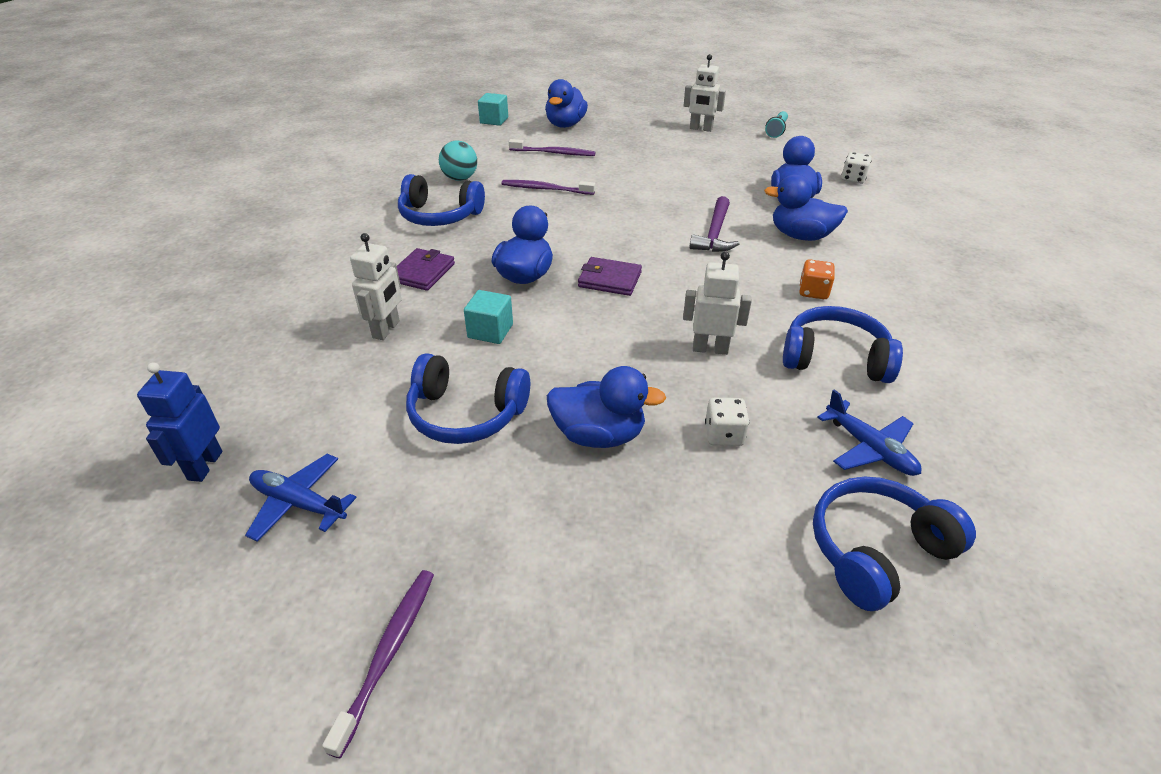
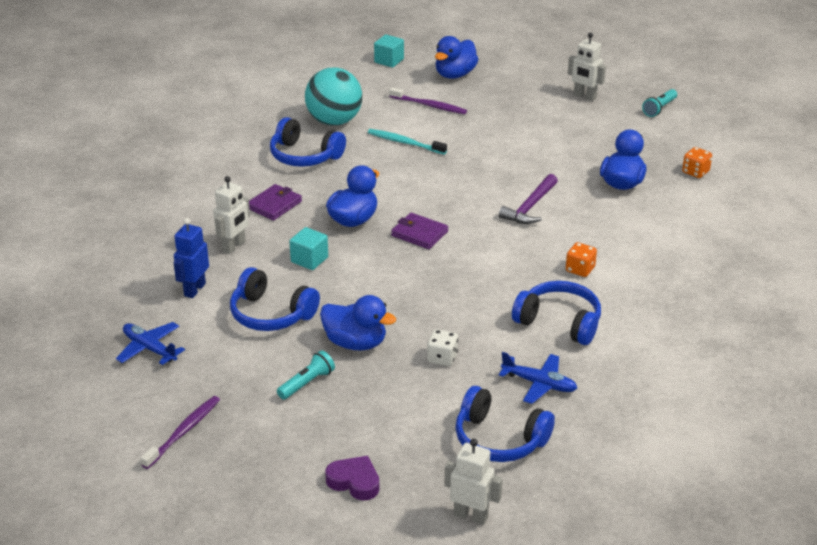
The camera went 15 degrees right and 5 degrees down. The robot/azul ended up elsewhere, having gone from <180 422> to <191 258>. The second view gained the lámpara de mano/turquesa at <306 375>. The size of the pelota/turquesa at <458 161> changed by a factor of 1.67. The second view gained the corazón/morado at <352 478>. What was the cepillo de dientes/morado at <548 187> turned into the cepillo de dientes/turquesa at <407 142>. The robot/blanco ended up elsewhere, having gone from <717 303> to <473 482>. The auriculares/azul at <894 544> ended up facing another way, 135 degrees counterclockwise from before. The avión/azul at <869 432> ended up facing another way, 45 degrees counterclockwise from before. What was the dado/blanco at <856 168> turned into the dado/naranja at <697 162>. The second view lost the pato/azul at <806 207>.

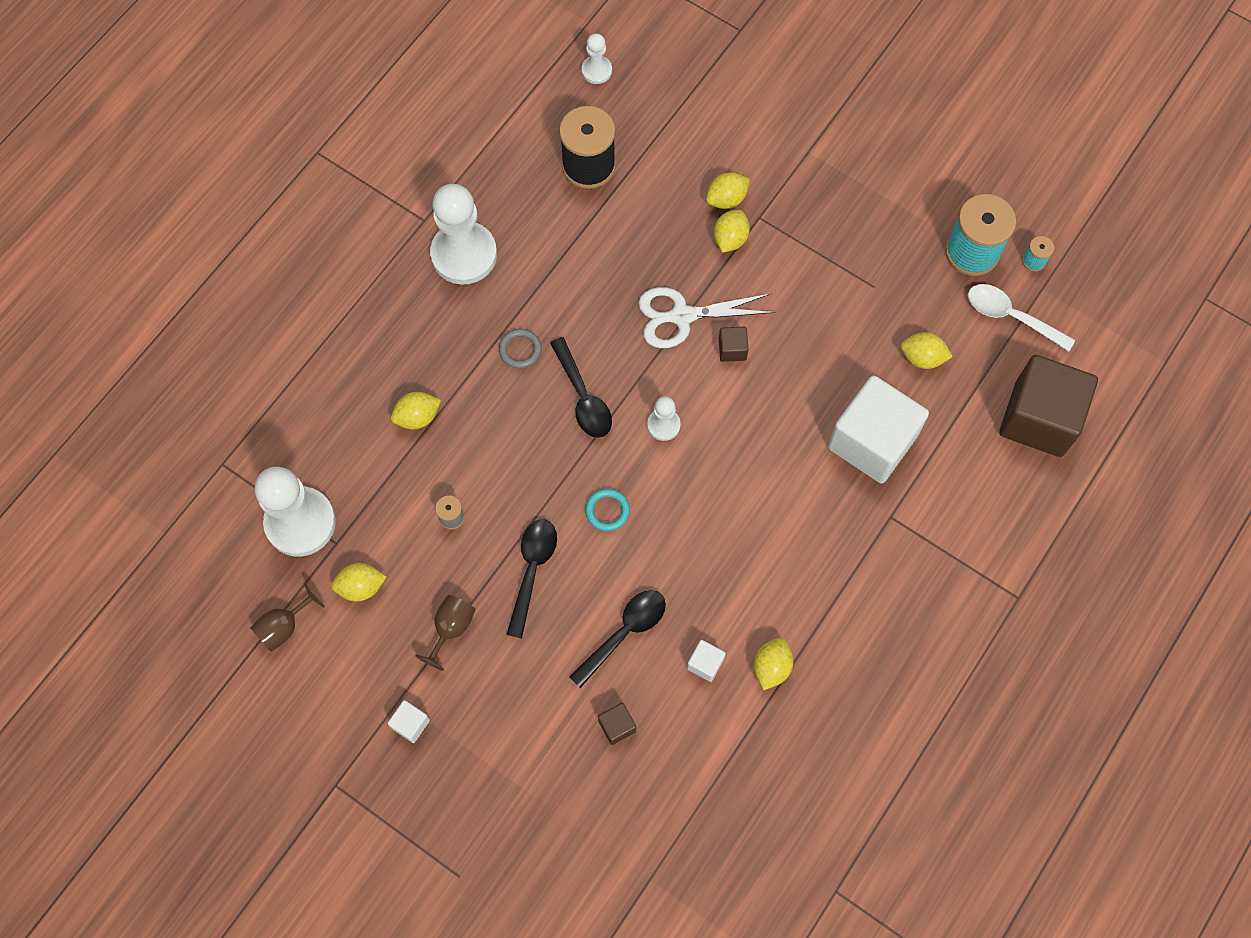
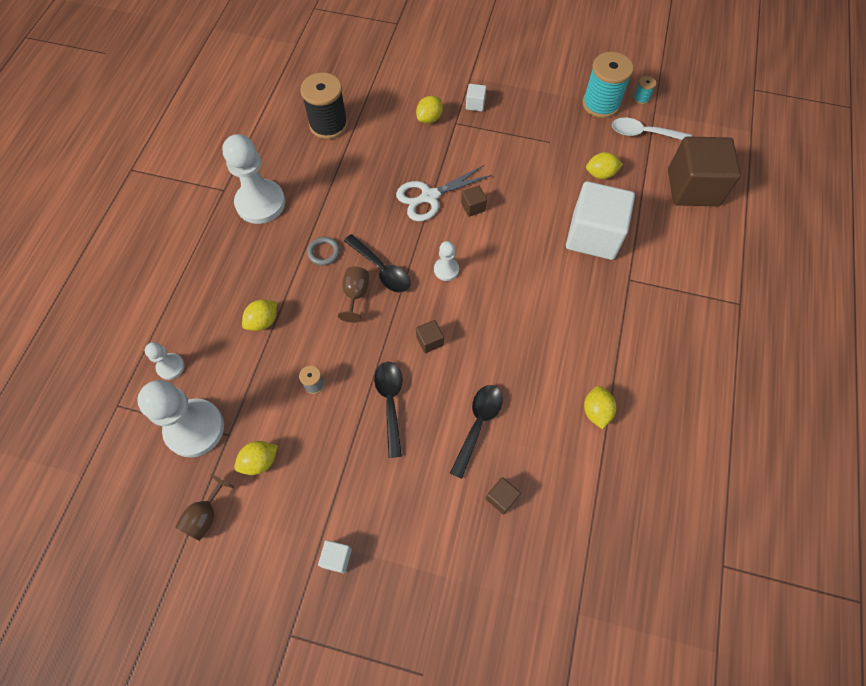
The camera went 20 degrees left and 5 degrees down. The peón/blanco ended up elsewhere, having gone from <597 58> to <165 361>. The copa/marrón ended up elsewhere, having gone from <445 633> to <353 294>. Where the anillo/turquesa stood at <607 510>, the cubo/marrón came to stand at <430 336>. The cubo/blanco ended up elsewhere, having gone from <706 661> to <476 97>. The second view lost the limón/amarillo at <732 231>.

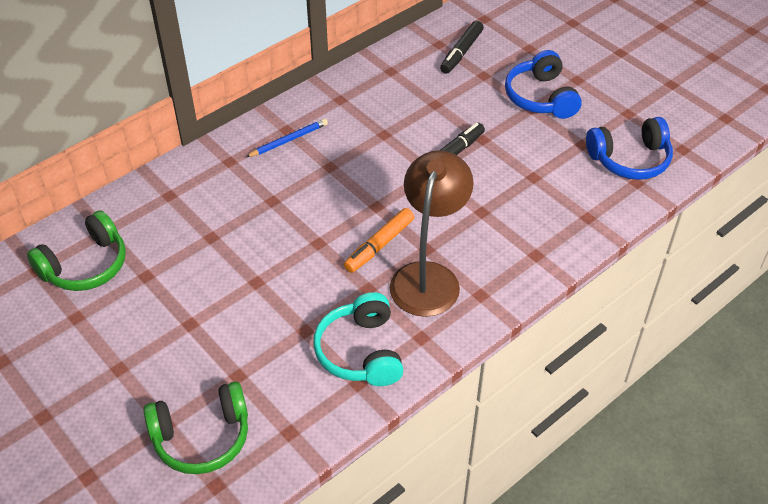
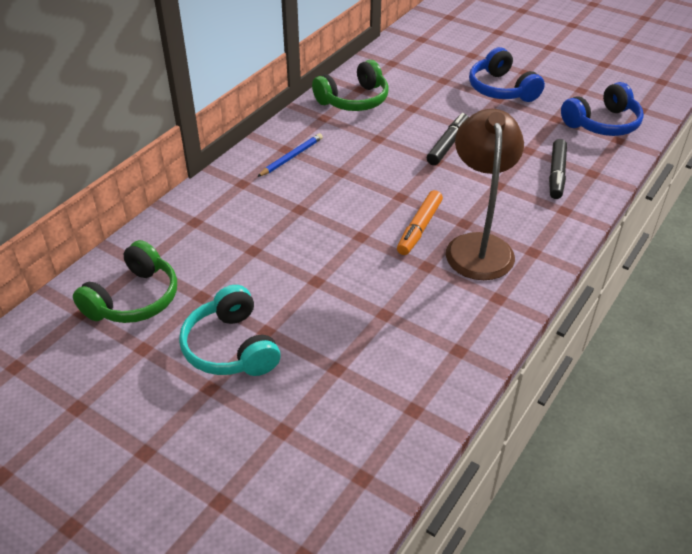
The camera went 15 degrees left and 5 degrees down. The auriculares/turquesa ended up elsewhere, having gone from <358 339> to <230 330>. The auriculares/verde ended up elsewhere, having gone from <196 427> to <350 85>. The rotulador/negro ended up elsewhere, having gone from <462 47> to <558 169>.

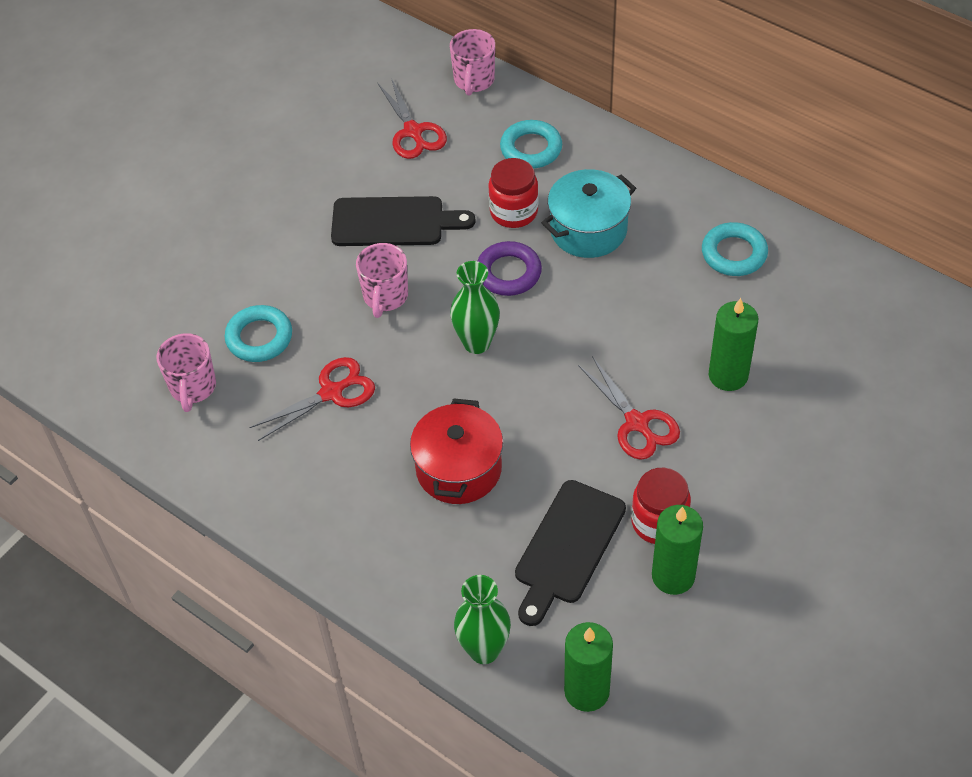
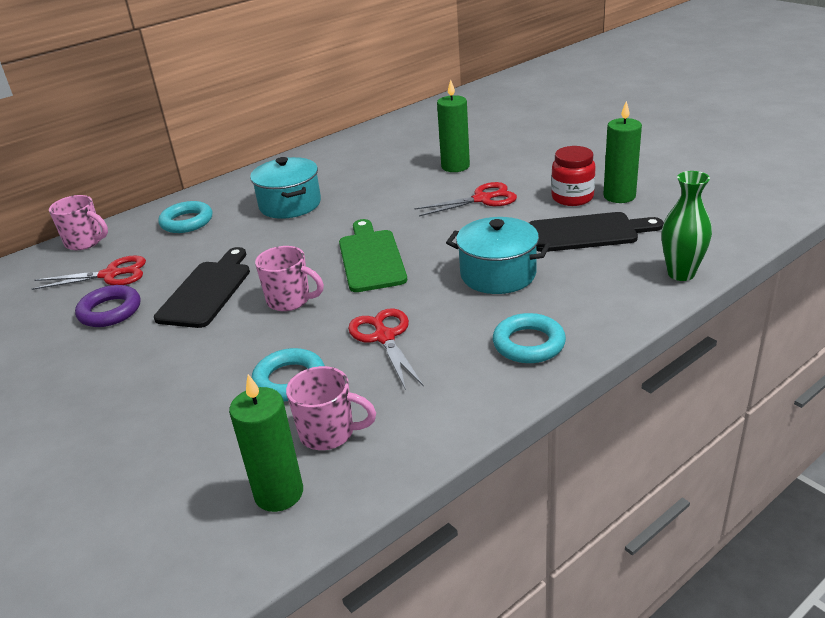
The camera went 75 degrees left and 20 degrees down. The anillo/morado ended up elsewhere, having gone from <509 268> to <107 306>. The vela/verde ended up elsewhere, having gone from <588 667> to <266 443>. Where the florero/verde stood at <475 307>, the tabla de cortar/verde came to stand at <373 255>. What was the olla/rojo at <456 451> turned into the olla/turquesa at <498 255>. The anillo/turquesa ended up elsewhere, having gone from <735 249> to <529 338>. The tabla de cortar/negro at <570 553> ended up facing another way, 45 degrees counterclockwise from before. The second view lost the tarro/rojo at <513 193>.

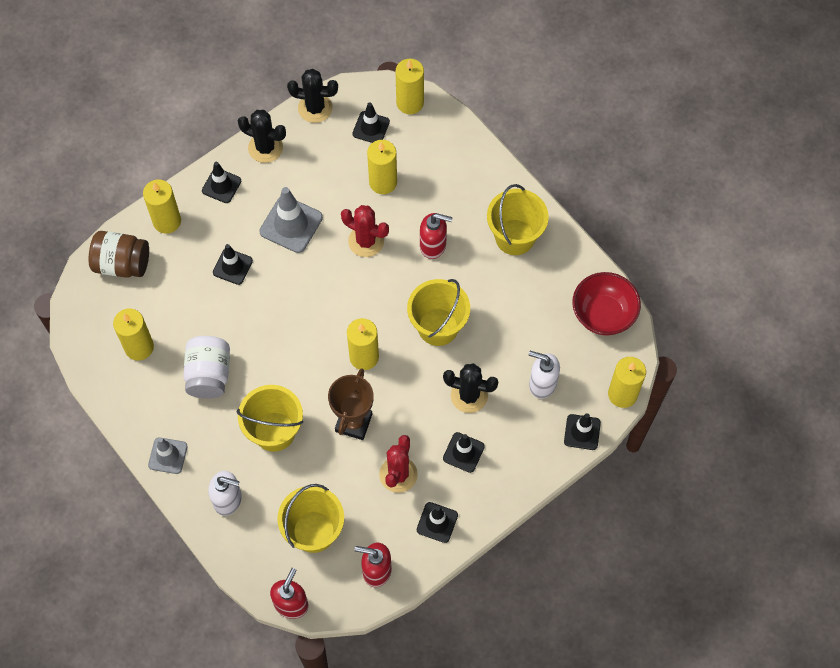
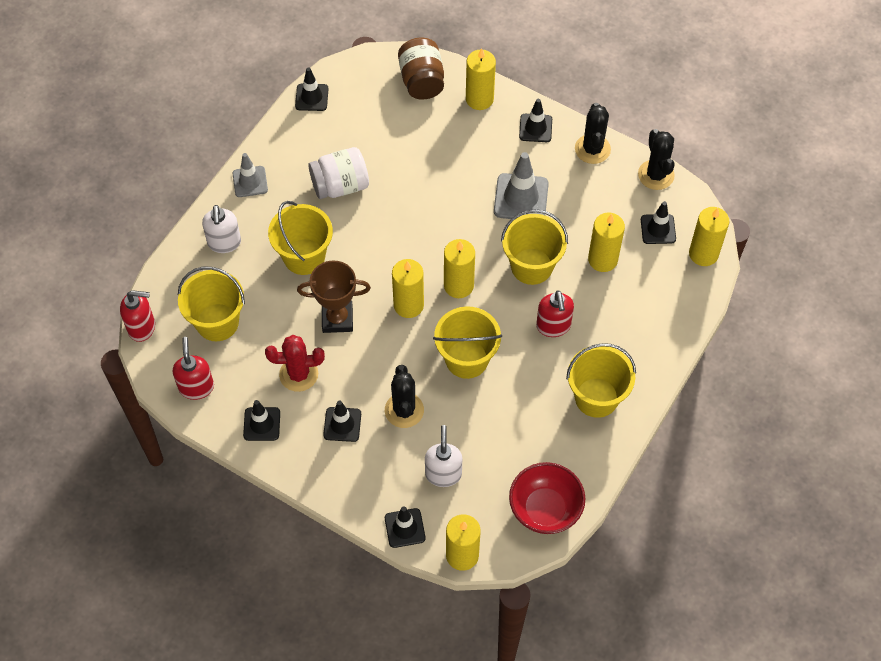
The camera went 70 degrees right and 5 degrees down. The cono de tráfico/negro ended up elsewhere, having gone from <233 264> to <311 89>. The vela/amarillo ended up elsewhere, having gone from <133 335> to <459 268>. Where the cactus/rojo stood at <365 231>, the balde/amarillo came to stand at <534 247>.

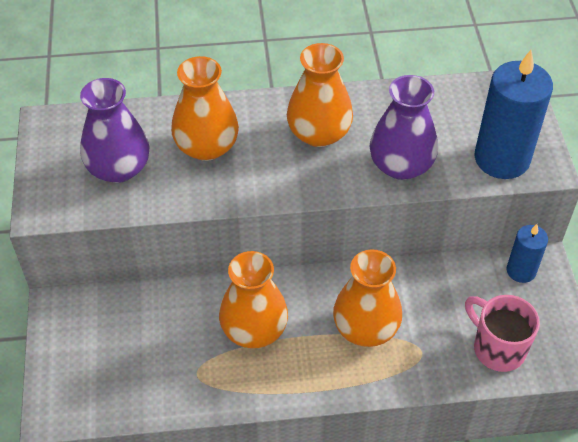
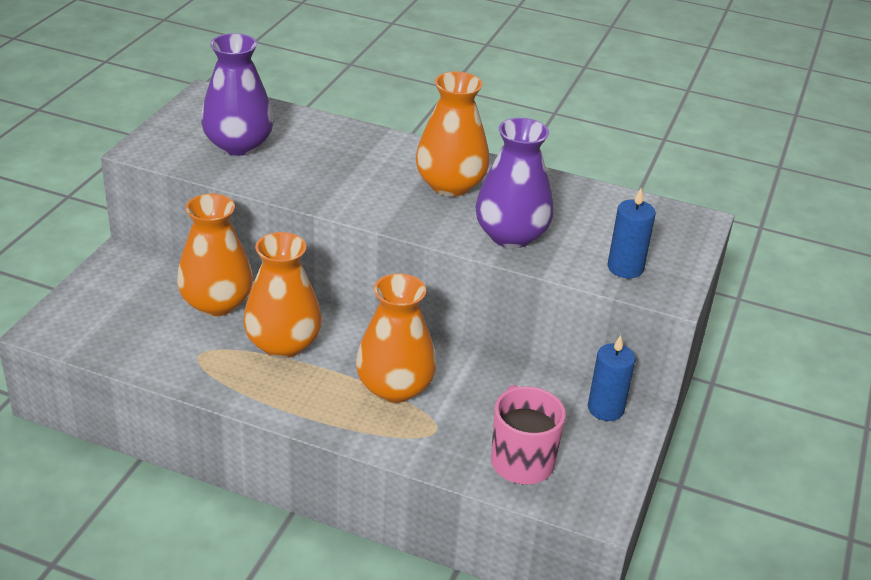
The camera went 25 degrees right and 15 degrees down. The florero/naranja ended up elsewhere, having gone from <205 108> to <215 255>. The size of the vela/azul at <513 114> changed by a factor of 0.55.

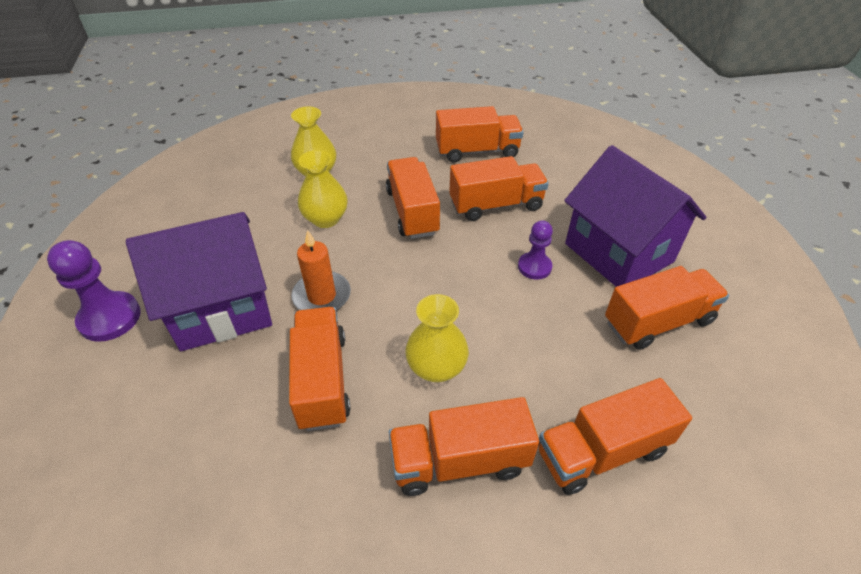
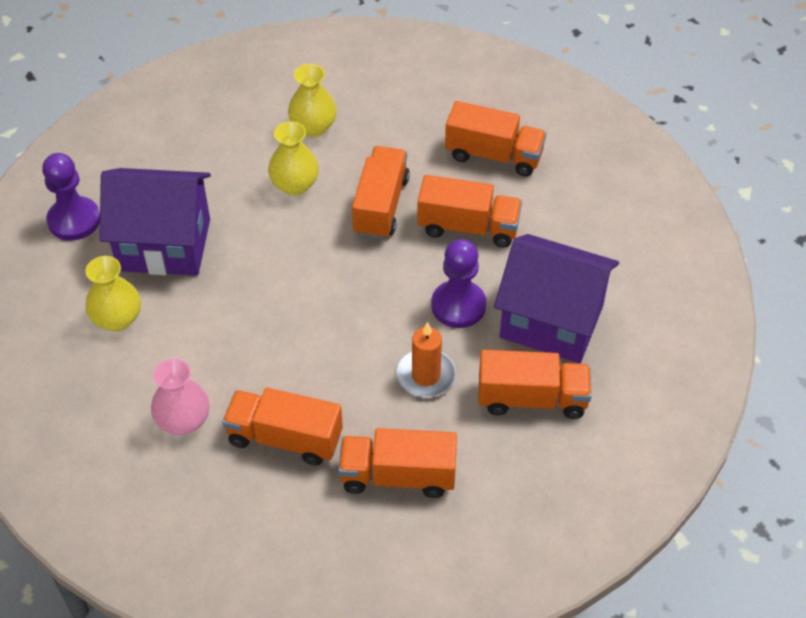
The camera went 25 degrees right and 5 degrees up. The florero/amarillo ended up elsewhere, having gone from <437 338> to <113 294>. The second view gained the florero/rosa at <180 397>. The vela/naranja ended up elsewhere, having gone from <321 270> to <426 359>. The size of the peón/morado at <535 250> changed by a factor of 1.58. The casa/morado at <635 216> ended up facing another way, 60 degrees counterclockwise from before. The second view lost the camión/naranja at <320 369>.

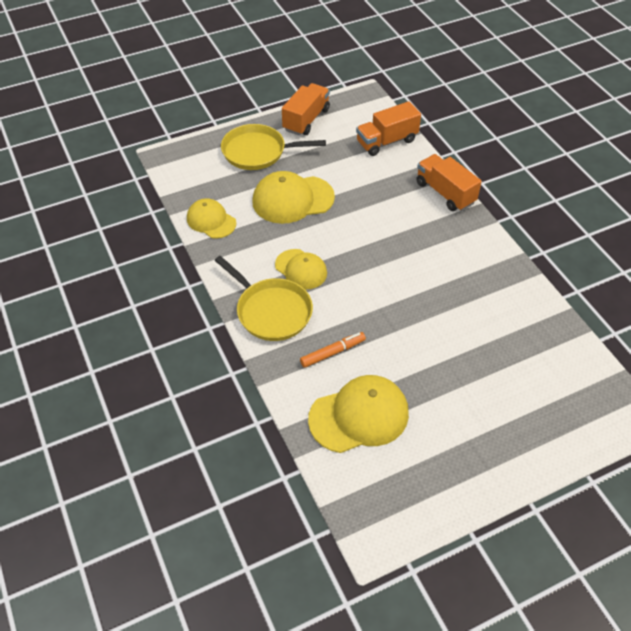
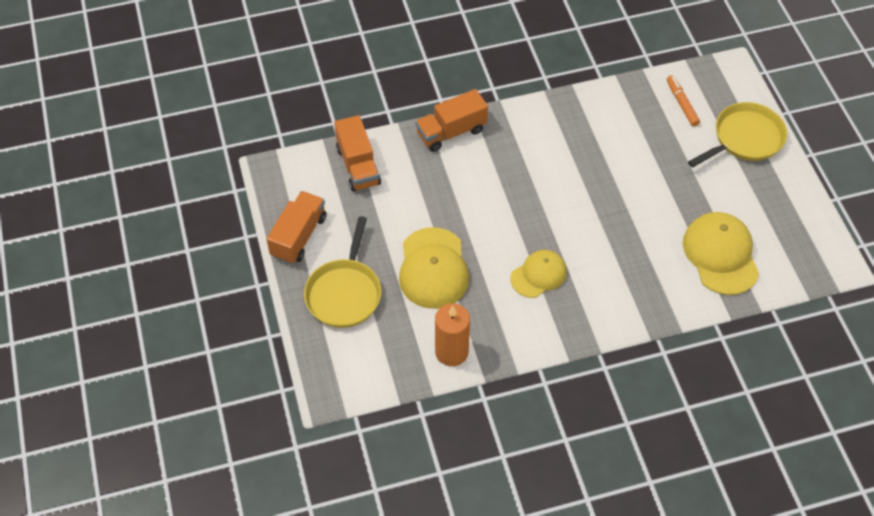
The camera went 80 degrees left and 5 degrees up. The camión/naranja at <306 109> ended up facing another way, 75 degrees clockwise from before. Where the gorra/amarillo stood at <211 218>, the vela/naranja came to stand at <452 335>. The rotulador/naranja ended up elsewhere, having gone from <333 350> to <683 100>. The sartén/amarillo ended up elsewhere, having gone from <264 298> to <737 135>.

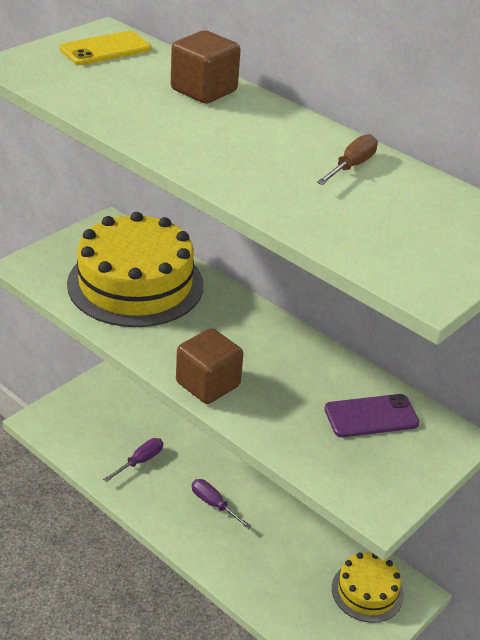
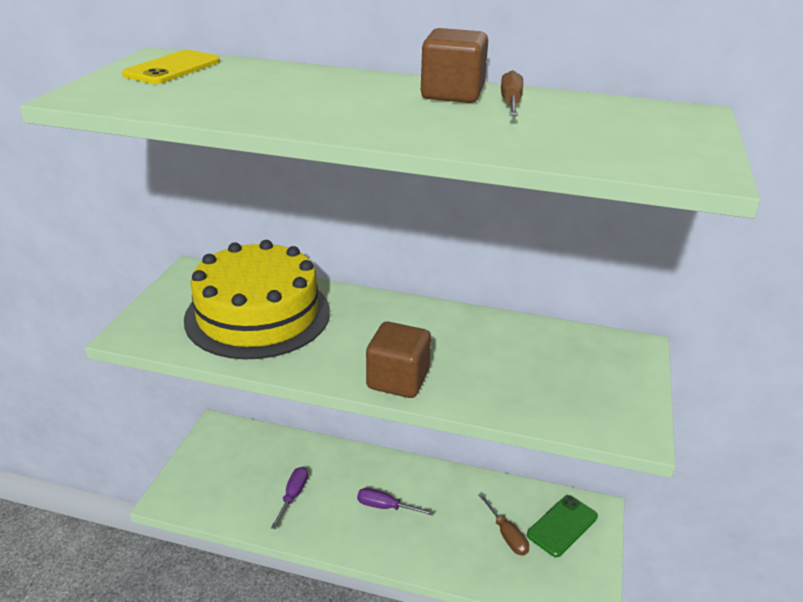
The camera went 25 degrees left and 5 degrees down. The cubo/marrón ended up elsewhere, having gone from <206 67> to <454 65>. The second view gained the destornillador/marrón at <504 524>. Where the tarta/amarillo stood at <368 588>, the móvil/verde came to stand at <562 526>. The second view lost the móvil/morado at <372 415>.

